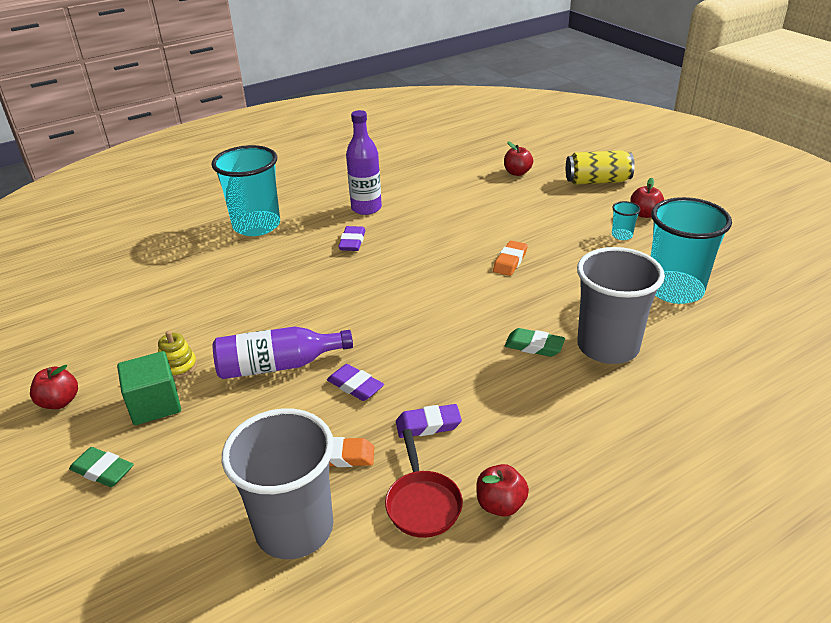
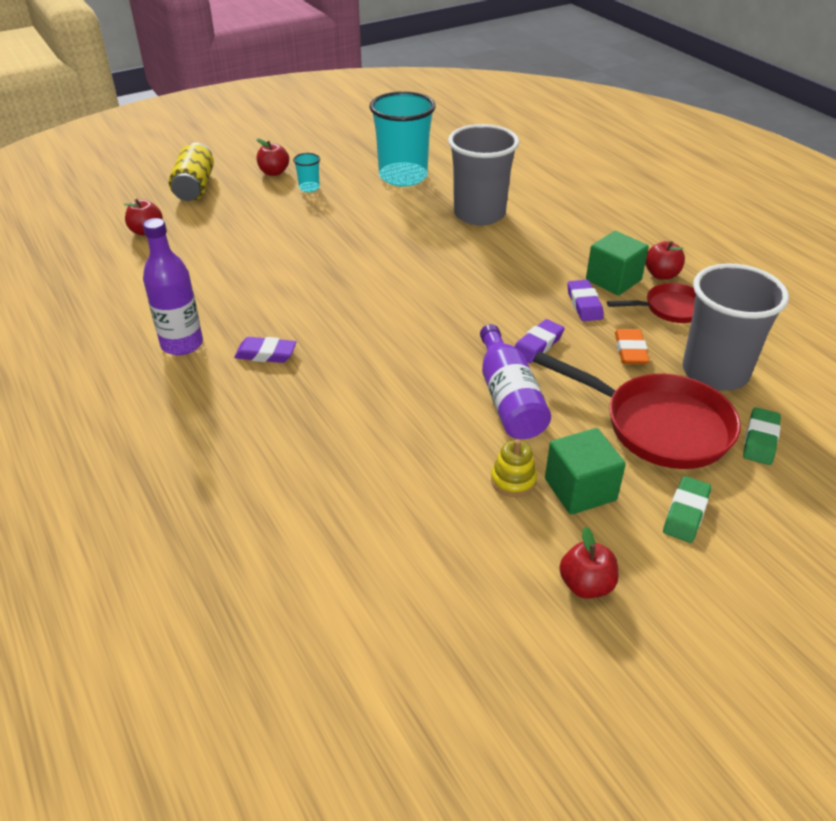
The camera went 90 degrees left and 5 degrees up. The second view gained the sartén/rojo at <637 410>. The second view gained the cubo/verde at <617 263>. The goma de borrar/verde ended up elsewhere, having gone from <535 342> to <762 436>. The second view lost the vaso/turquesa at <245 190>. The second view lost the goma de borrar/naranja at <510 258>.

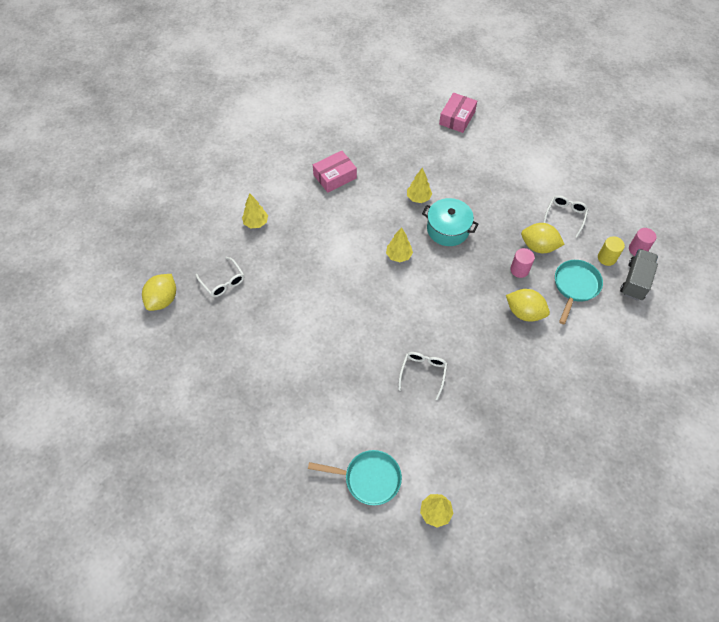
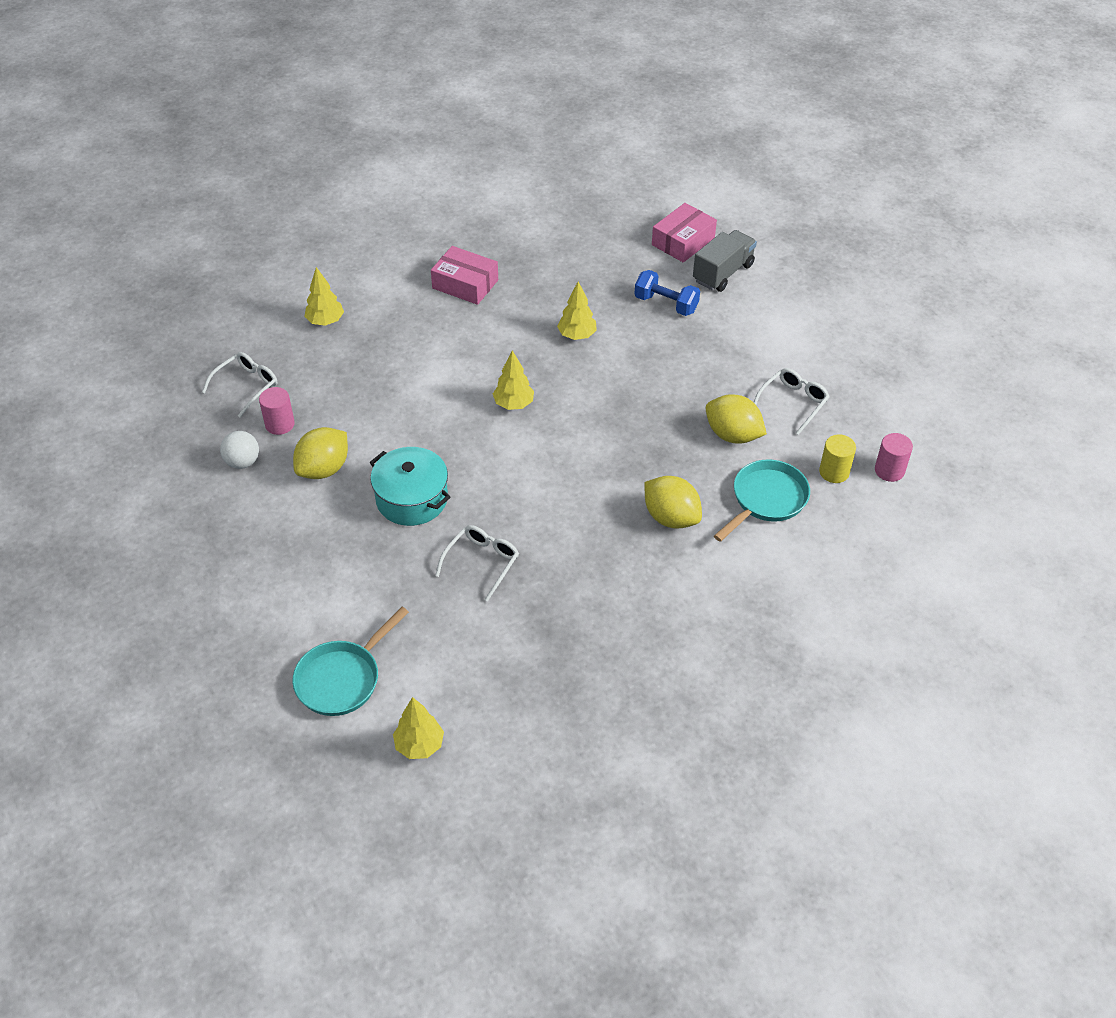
The camera went 15 degrees right and 10 degrees down. The gafas/blanco at <220 277> ended up facing another way, 120 degrees counterclockwise from before. The second view gained the pelota/blanco at <239 450>. The cilindro/rosa ended up elsewhere, having gone from <522 263> to <277 411>. The sartén/turquesa at <355 477> ended up facing another way, 105 degrees clockwise from before. The limón/amarillo ended up elsewhere, having gone from <159 292> to <320 453>. The olla/turquesa ended up elsewhere, having gone from <450 222> to <410 486>. The caja/rosa at <335 172> ended up facing another way, 45 degrees clockwise from before. The second view gained the mancuerna/azul at <667 293>. The camión/gris ended up elsewhere, having gone from <639 275> to <725 261>.

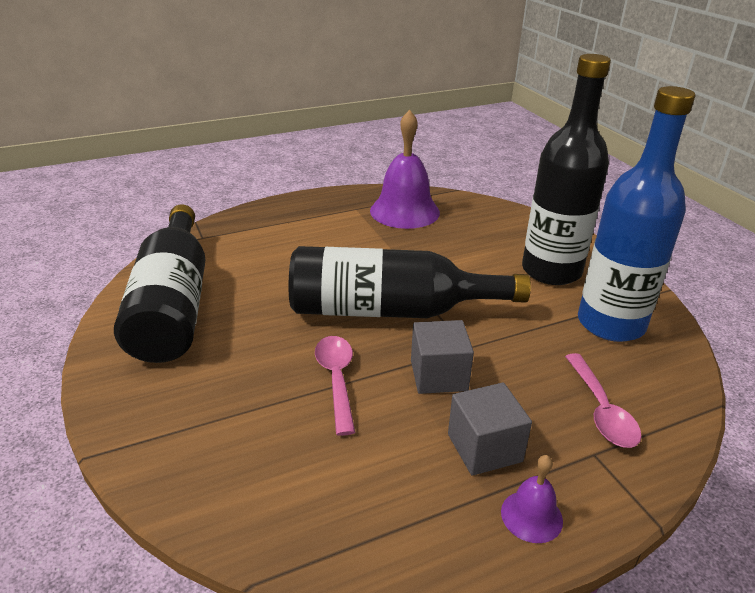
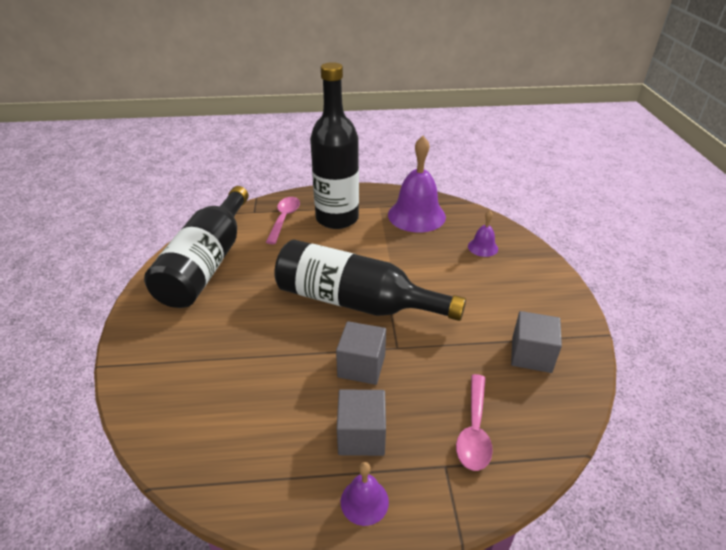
The camera went 20 degrees right and 5 degrees up. The cuchara/rosa ended up elsewhere, having gone from <335 386> to <283 220>. The botella/negro ended up elsewhere, having gone from <566 169> to <334 145>. The second view gained the campana/morado at <483 233>. Where the botella/azul stood at <636 214>, the cubo/gris came to stand at <536 342>.

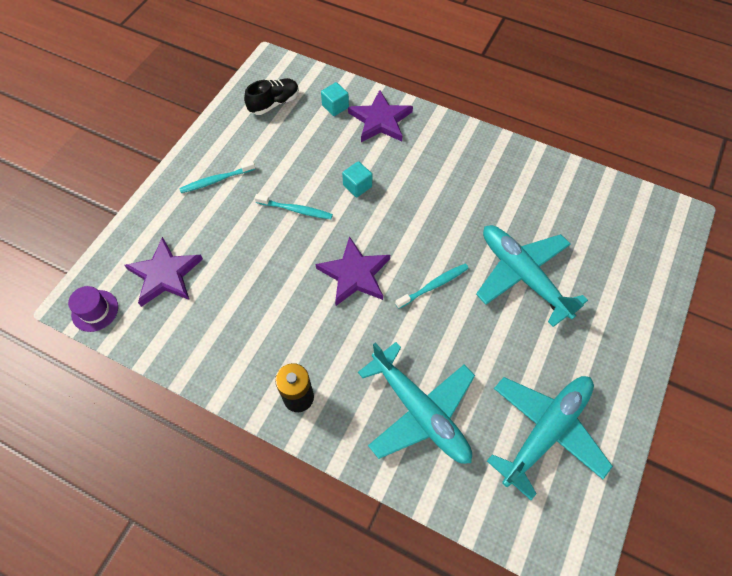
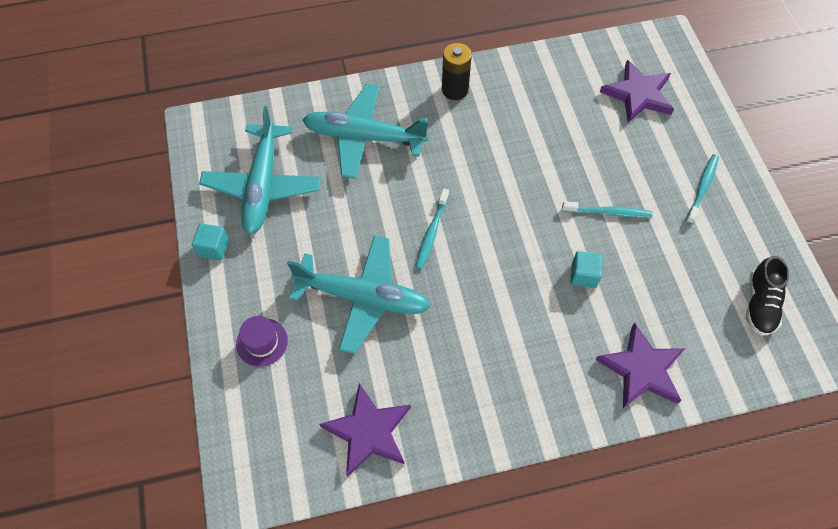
The camera went 140 degrees right and 0 degrees up. The cubo/turquesa ended up elsewhere, having gone from <335 99> to <210 241>. The sombrero/morado ended up elsewhere, having gone from <93 309> to <262 341>. The estrella/morado ended up elsewhere, having gone from <352 271> to <365 430>. The cepillo de dientes/turquesa at <293 206> ended up facing another way, 150 degrees counterclockwise from before.

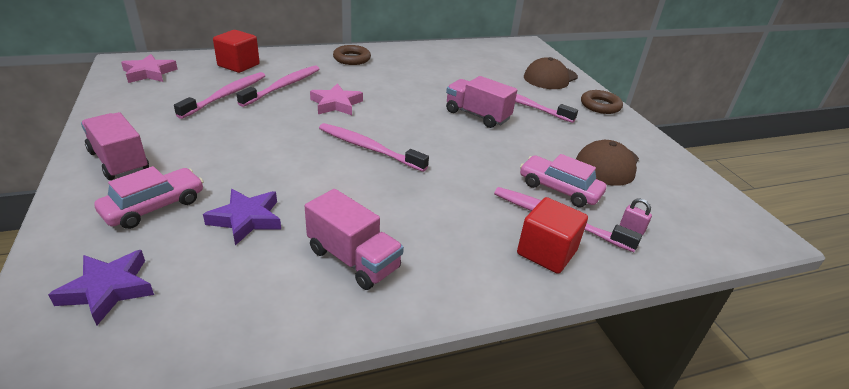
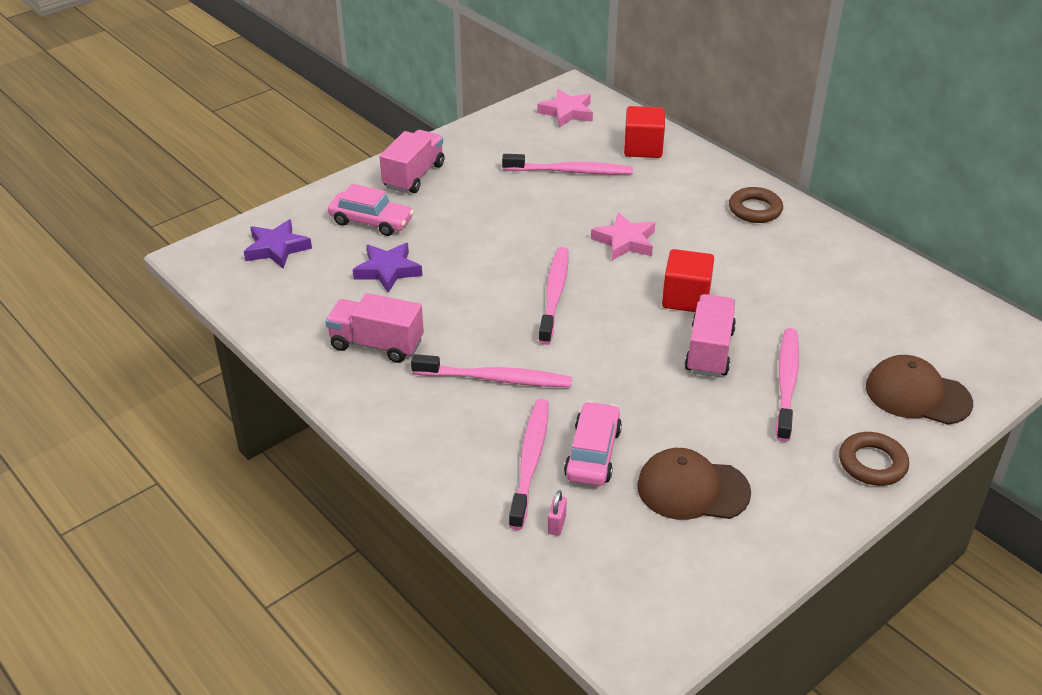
The camera went 70 degrees right and 5 degrees up. The camión/rosa at <354 239> ended up facing another way, 90 degrees clockwise from before. The cepillo de dientes/rosa ended up elsewhere, having gone from <277 86> to <491 370>. The cubo/rojo ended up elsewhere, having gone from <552 235> to <688 280>.

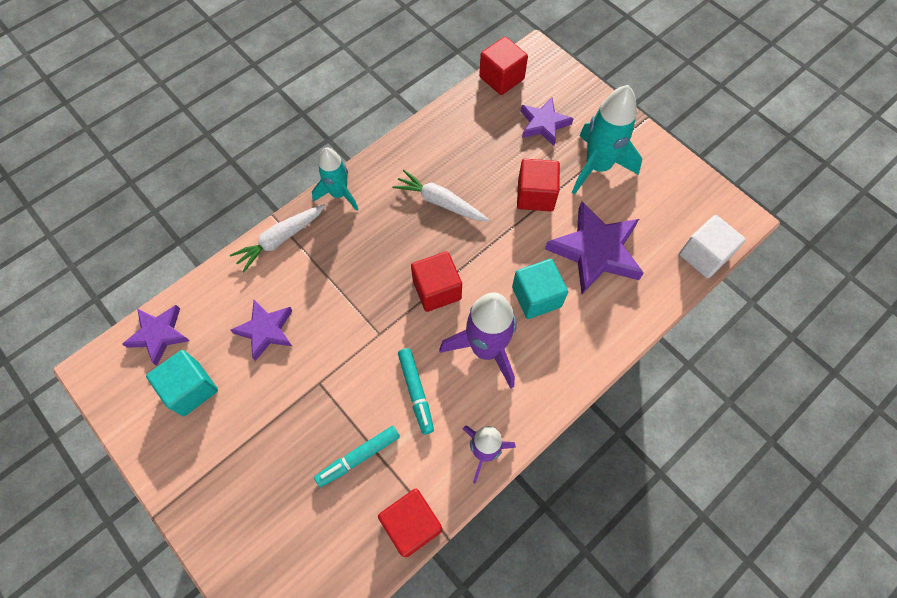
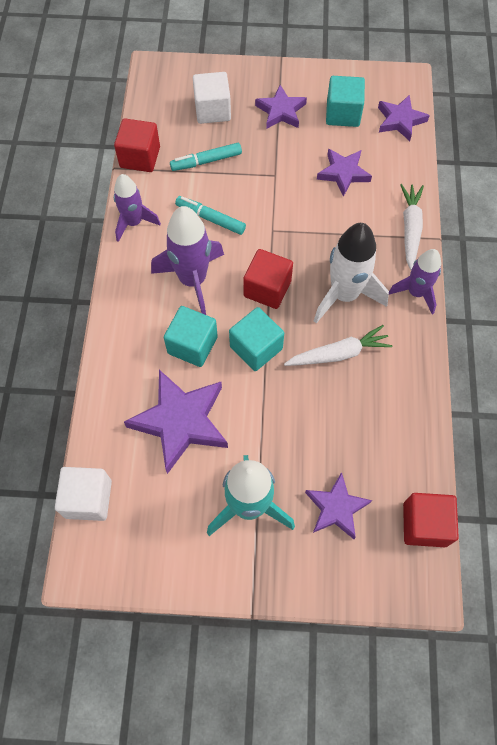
The camera went 135 degrees right and 0 degrees up. The rotulador/turquesa at <357 456> ended up facing another way, 120 degrees counterclockwise from before. The second view gained the cubo/blanco at <212 98>. The second view gained the cubo/turquesa at <256 339>. The second view gained the estrella/morado at <281 107>. The second view gained the cohete/blanco at <351 273>. What was the cohete/turquesa at <335 179> turned into the cohete/morado at <415 281>. The second view lost the cubo/rojo at <538 185>.

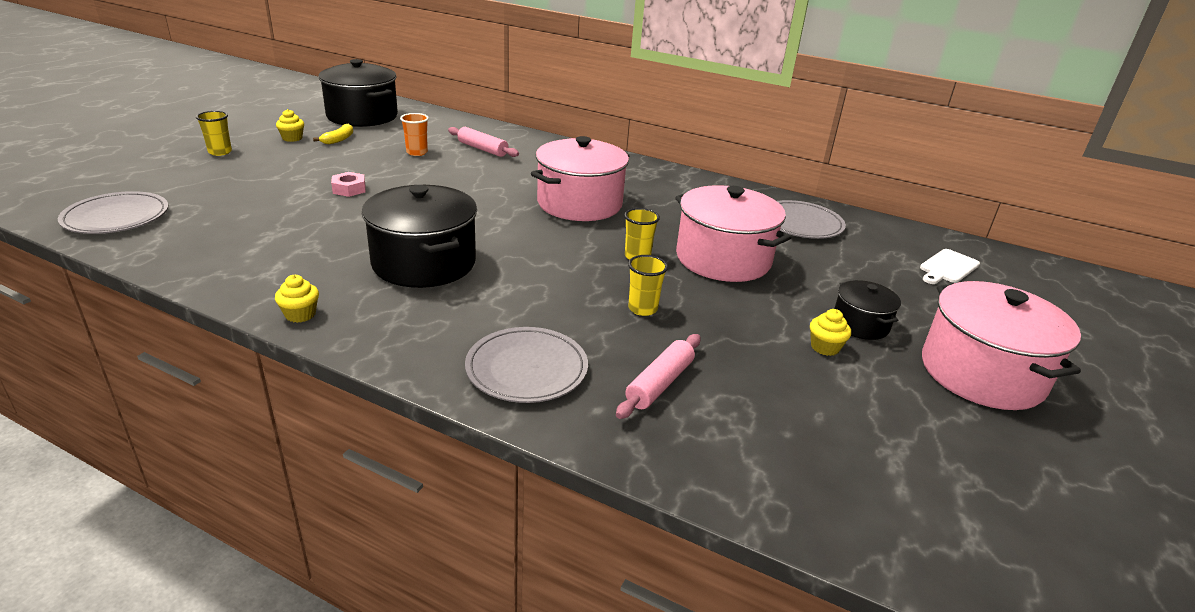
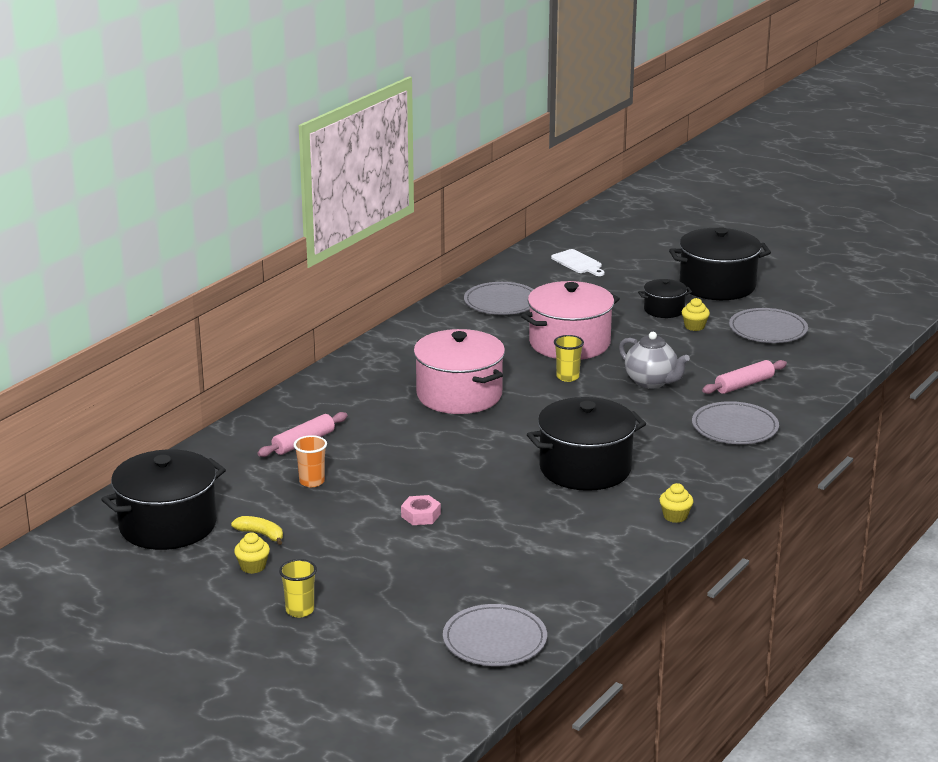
The camera went 80 degrees left and 5 degrees down. Where the vaso/amarillo stood at <648 285>, the tetera/gris came to stand at <654 360>. What was the olla/rosa at <1001 345> turned into the olla/negro at <720 263>. The rodillo/rosa at <658 376> ended up facing another way, 75 degrees counterclockwise from before. The second view gained the plato/gris at <768 325>.

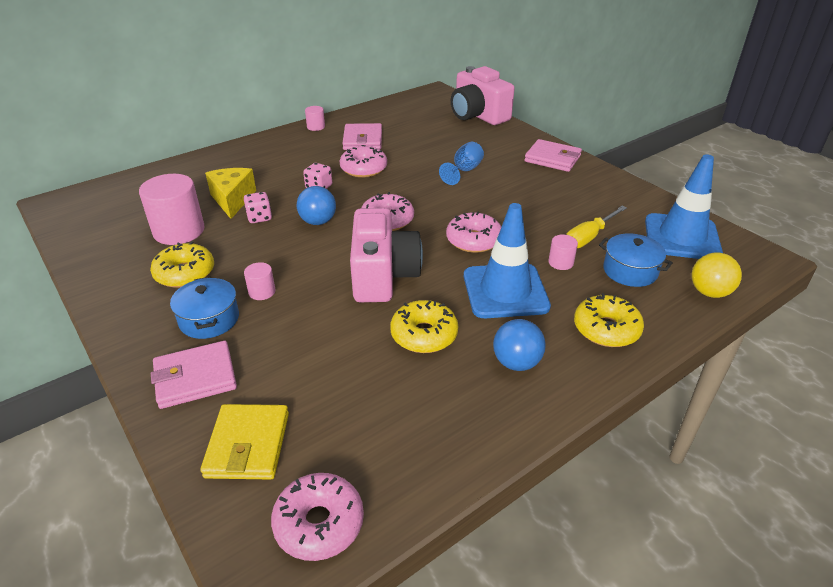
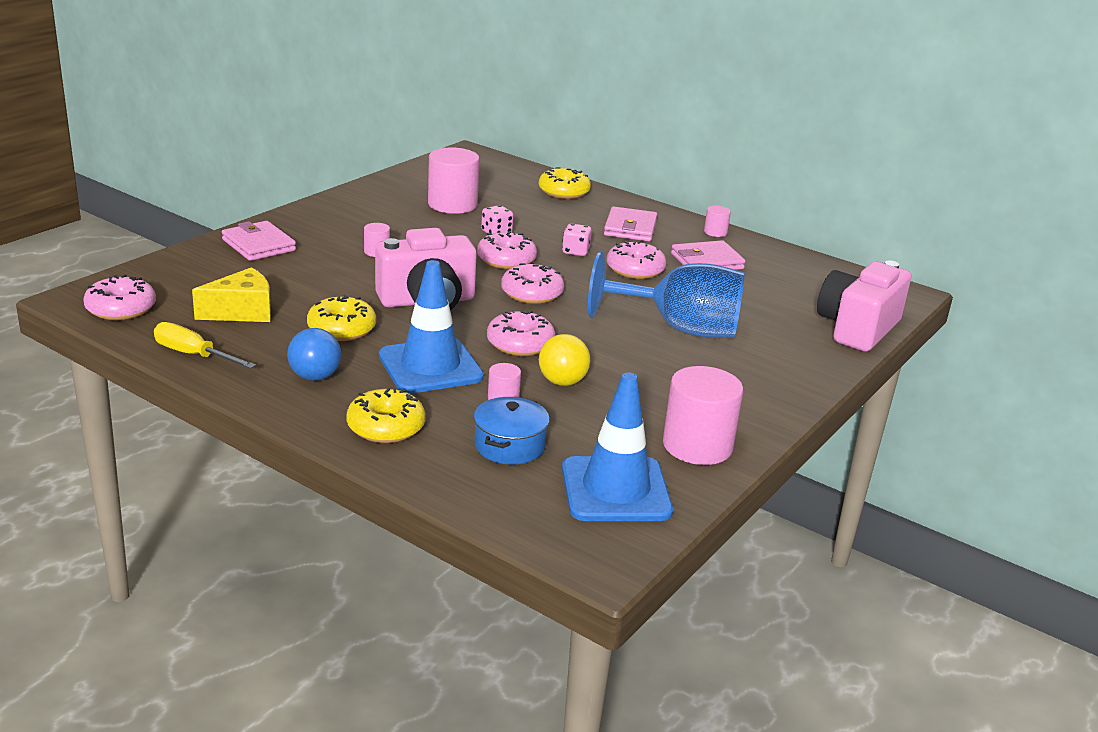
The camera went 70 degrees right and 10 degrees down. The destornillador/amarillo ended up elsewhere, having gone from <596 227> to <205 345>. The queso/amarillo ended up elsewhere, having gone from <230 193> to <231 294>. Where the pelota/azul stood at <316 205>, the rosquilla/rosa came to stand at <507 250>. The rosquilla/amarillo ended up elsewhere, having gone from <182 264> to <565 183>. The pelota/amarillo ended up elsewhere, having gone from <716 275> to <564 360>. The size of the copa/azul at <461 163> changed by a factor of 2.08. The cartera/rosa ended up elsewhere, having gone from <553 155> to <631 224>. The second view gained the cilindro/rosa at <703 415>. The second view lost the olla/azul at <204 308>. The second view lost the cartera/amarillo at <244 441>.

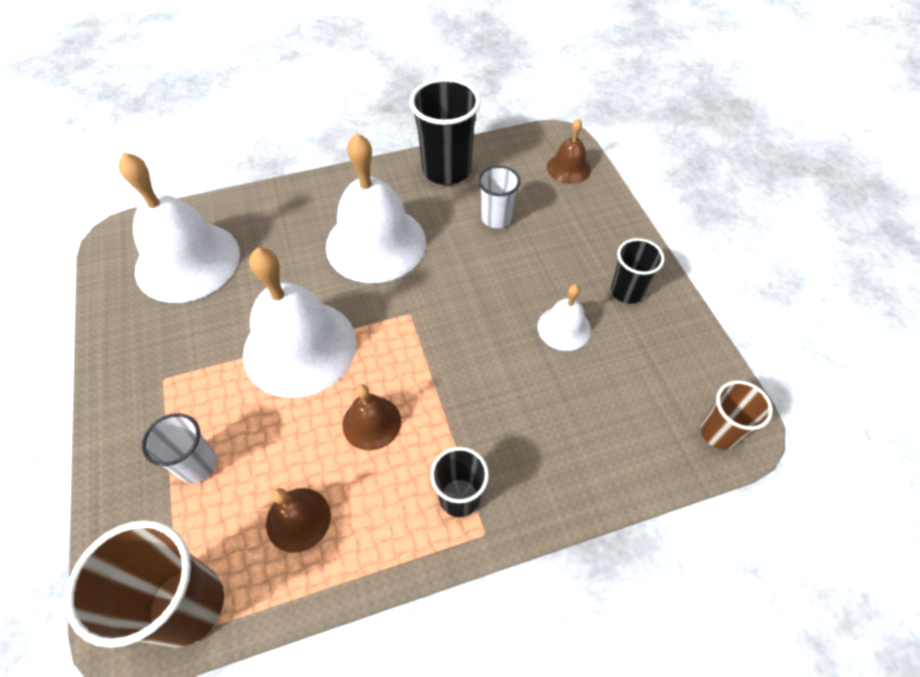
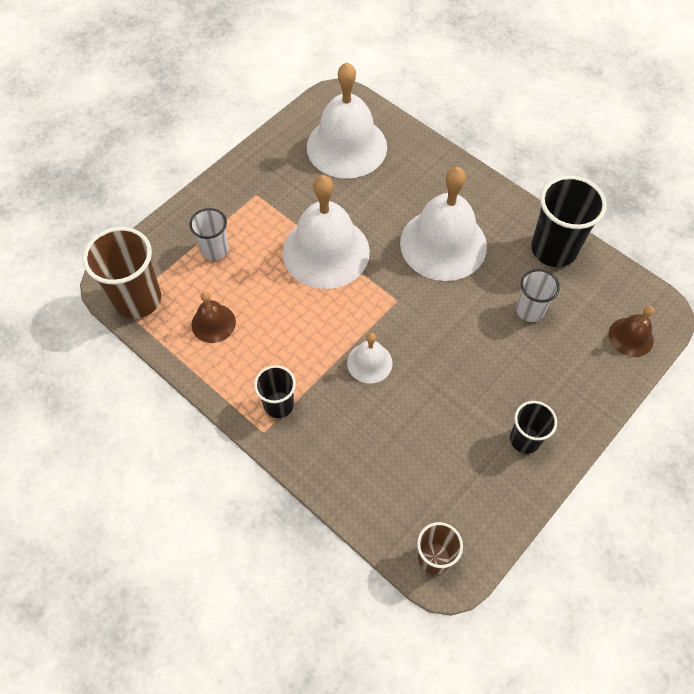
The camera went 60 degrees right and 5 degrees up. The campana/blanco ended up elsewhere, having gone from <564 317> to <370 358>. The second view lost the campana/marrón at <371 417>.

